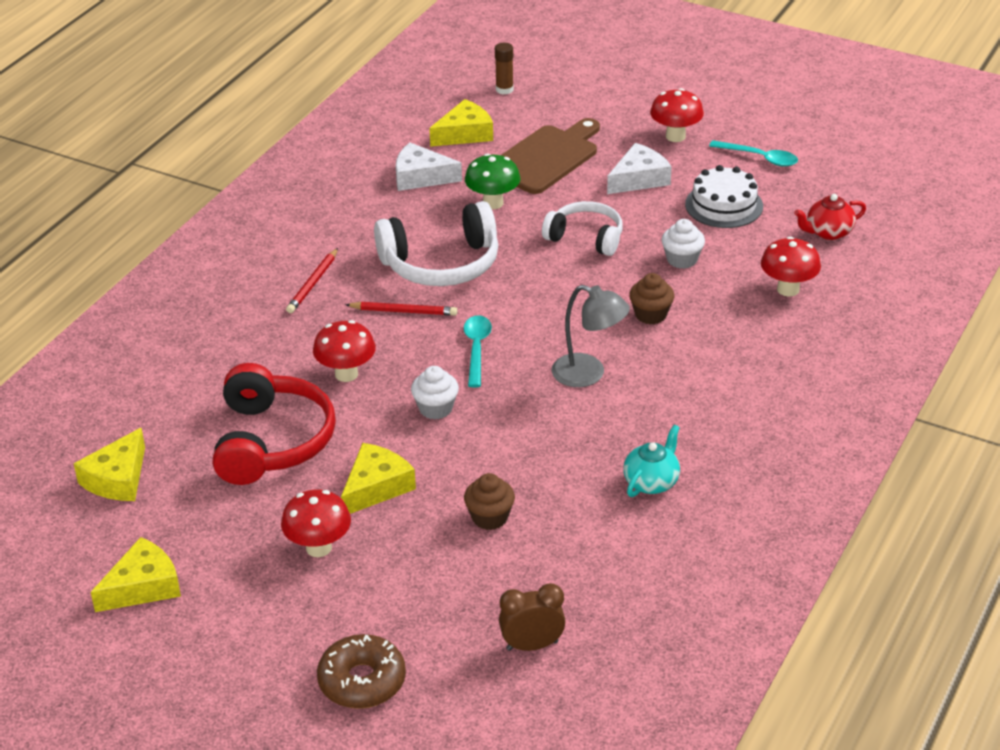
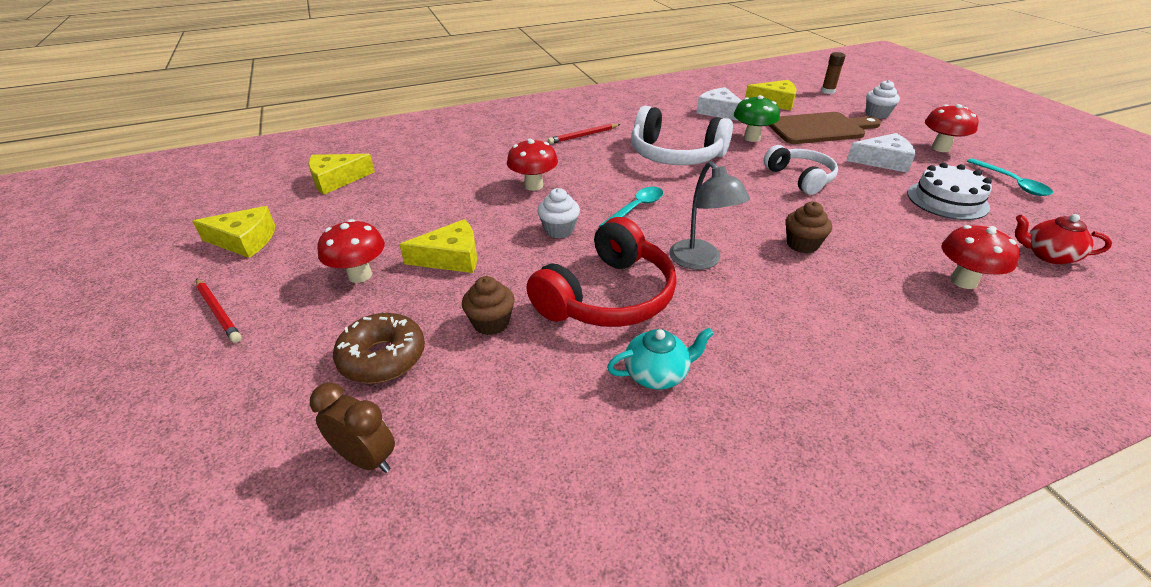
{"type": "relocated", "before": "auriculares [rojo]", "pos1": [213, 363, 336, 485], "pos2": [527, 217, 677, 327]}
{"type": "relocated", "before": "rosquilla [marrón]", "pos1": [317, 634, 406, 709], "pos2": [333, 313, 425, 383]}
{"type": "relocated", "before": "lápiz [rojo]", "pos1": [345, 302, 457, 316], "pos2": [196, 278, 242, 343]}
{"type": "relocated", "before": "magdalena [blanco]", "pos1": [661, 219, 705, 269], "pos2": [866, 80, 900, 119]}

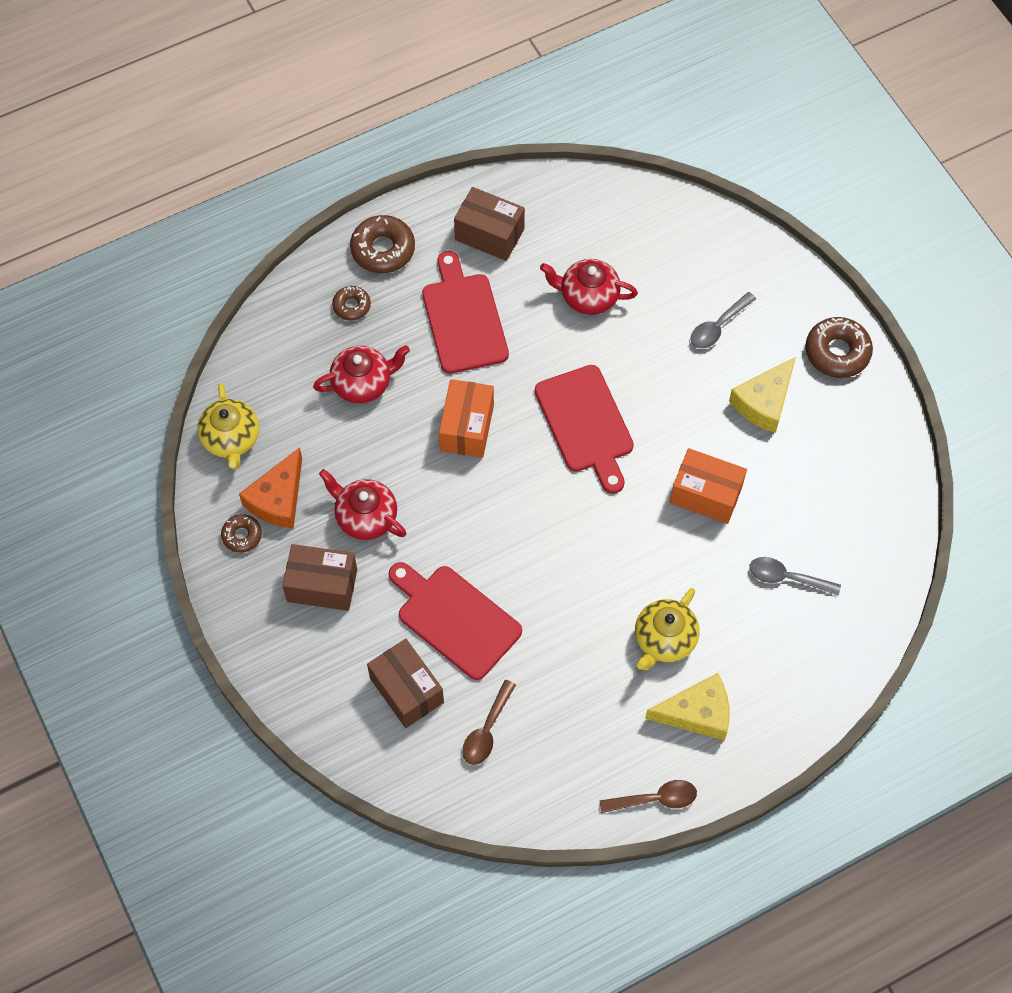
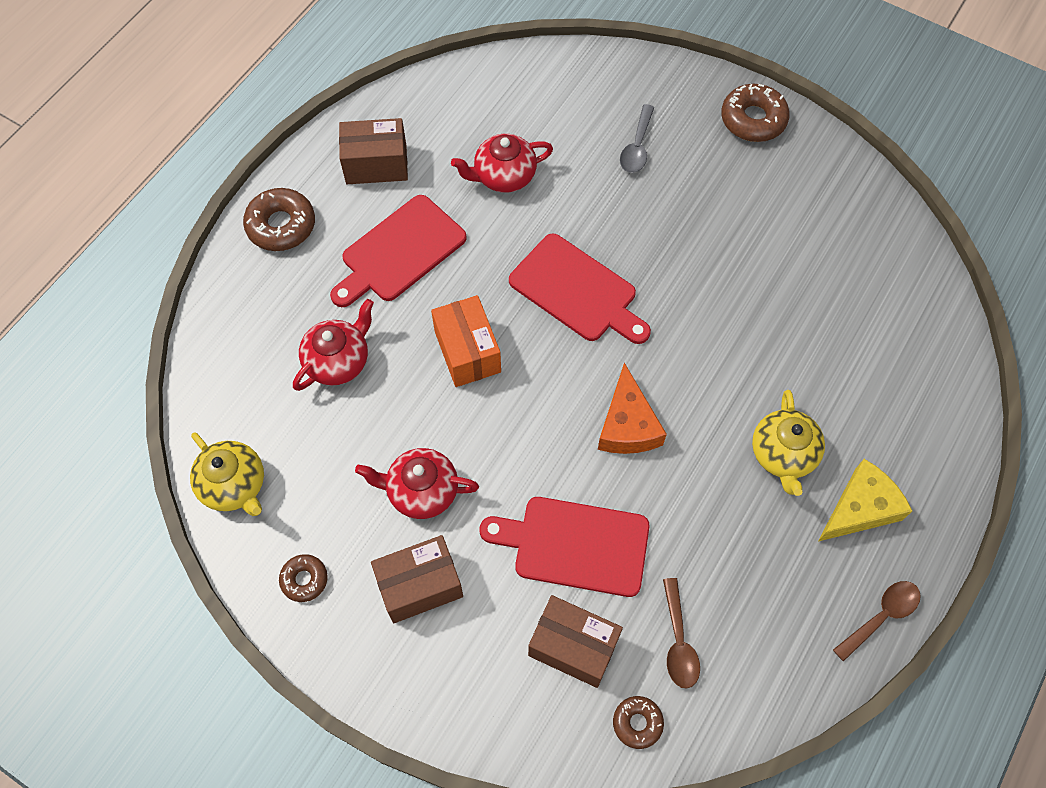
{"type": "missing", "before": "caja [naranja]", "pos1": [670, 448, 747, 524]}
{"type": "missing", "before": "queso [amarillo]", "pos1": [729, 357, 796, 433]}
{"type": "missing", "before": "cuchara [gris]", "pos1": [749, 557, 841, 596]}
{"type": "relocated", "before": "queso [naranja]", "pos1": [239, 447, 302, 529], "pos2": [598, 363, 667, 454]}
{"type": "relocated", "before": "rosquilla [marrón]", "pos1": [332, 286, 371, 321], "pos2": [613, 696, 664, 749]}
{"type": "spun", "before": "tabla de cortar [rojo]", "pos1": [422, 251, 509, 374], "pos2": [330, 195, 467, 307], "turn": -90}

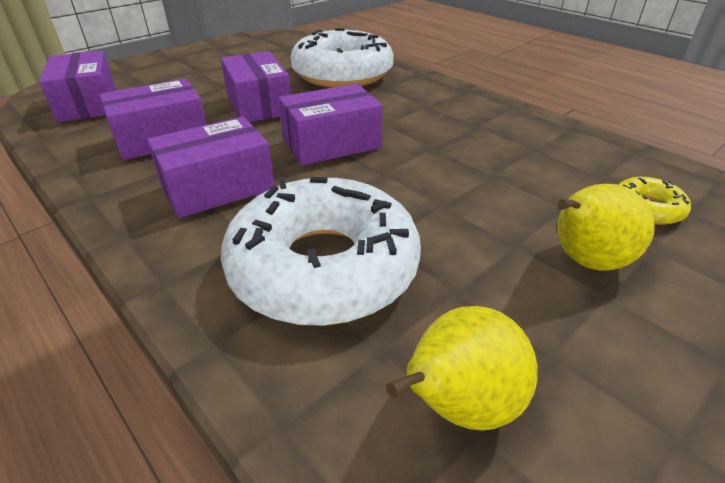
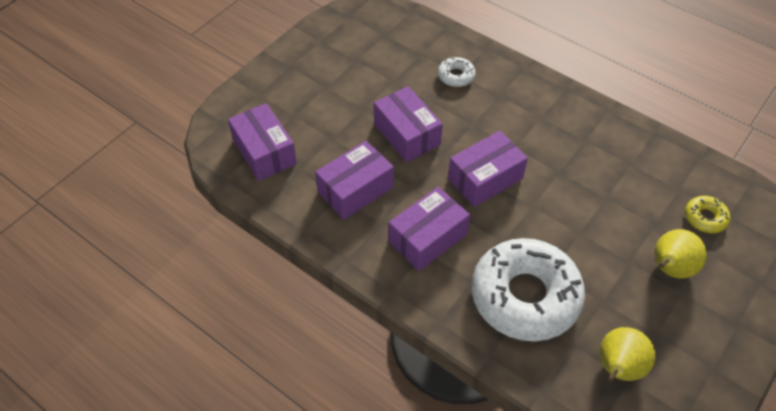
{"type": "size", "before": "rosquilla [blanco]", "pos1": [290, 28, 393, 88], "pos2": [438, 57, 476, 87], "scale": 0.42}

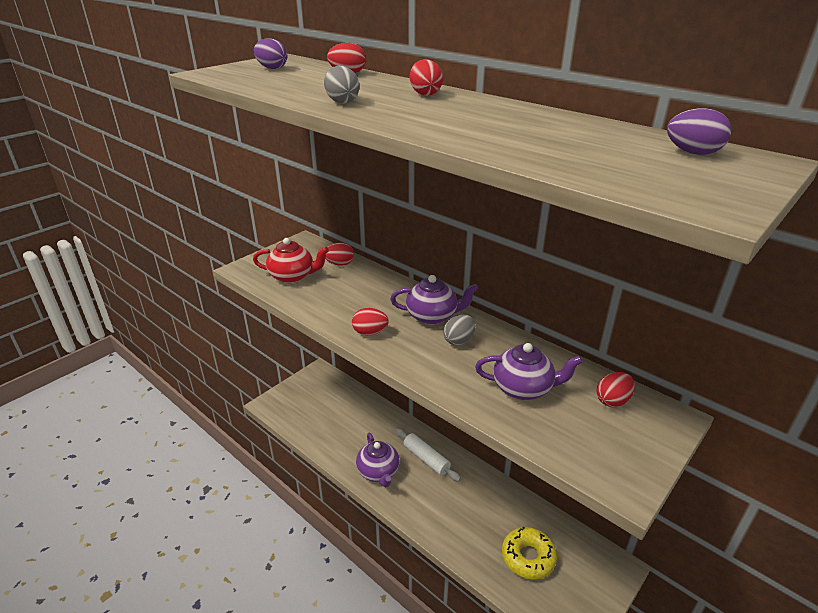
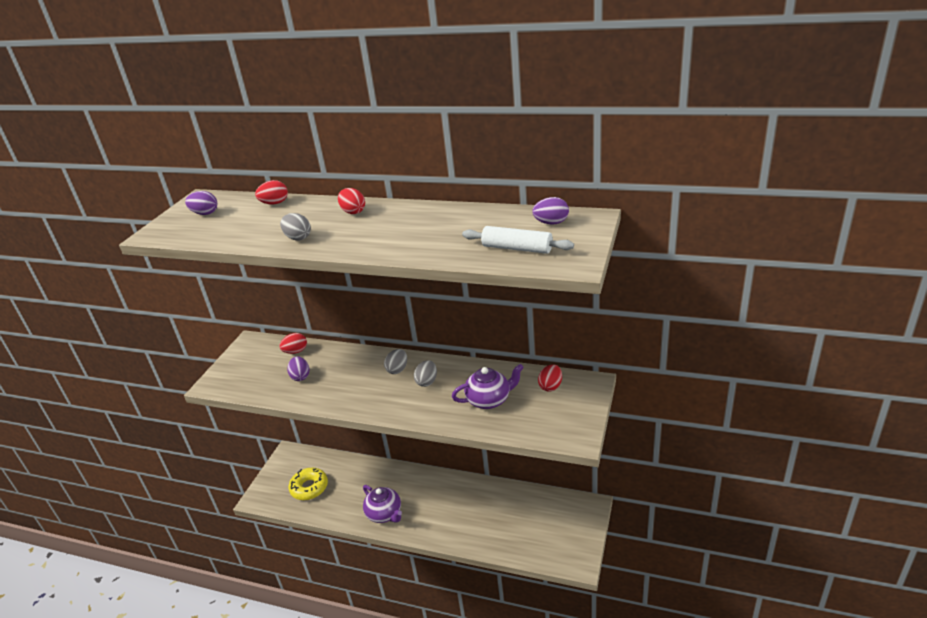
{"type": "missing", "before": "tetera [rojo]", "pos1": [253, 238, 329, 283]}
{"type": "missing", "before": "huevo [rojo]", "pos1": [352, 308, 389, 335]}
{"type": "appeared", "after": "huevo [morado]", "pos2": [287, 356, 310, 381]}
{"type": "relocated", "before": "rodillo [blanco]", "pos1": [396, 429, 461, 482], "pos2": [462, 226, 574, 254]}
{"type": "relocated", "before": "rosquilla [amarillo]", "pos1": [502, 526, 557, 580], "pos2": [289, 468, 328, 500]}
{"type": "exchanged", "before": "tetera [morado]", "after": "huevo [gris]", "pos1": [390, 275, 478, 325], "pos2": [384, 349, 407, 374]}

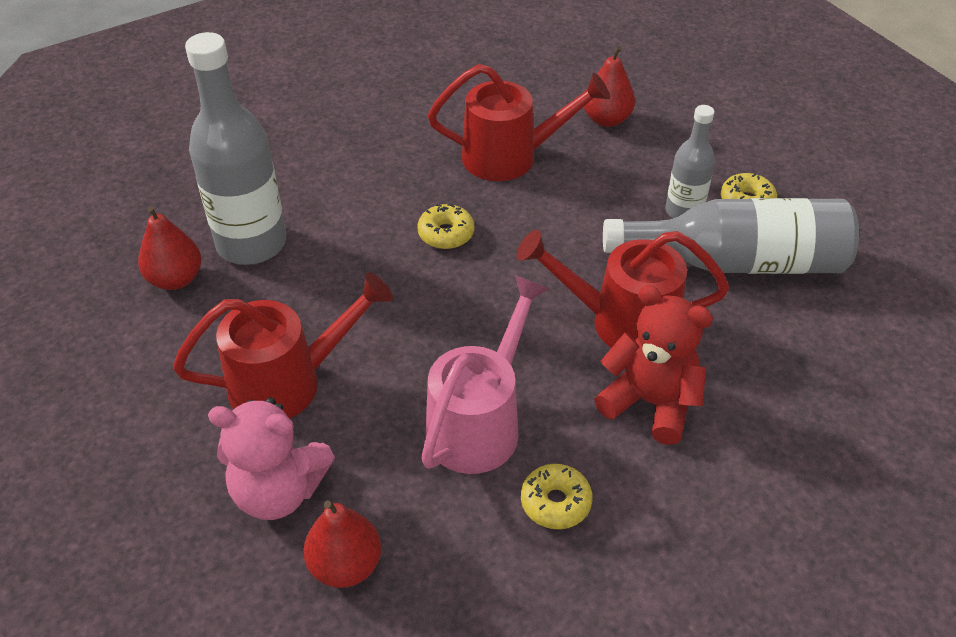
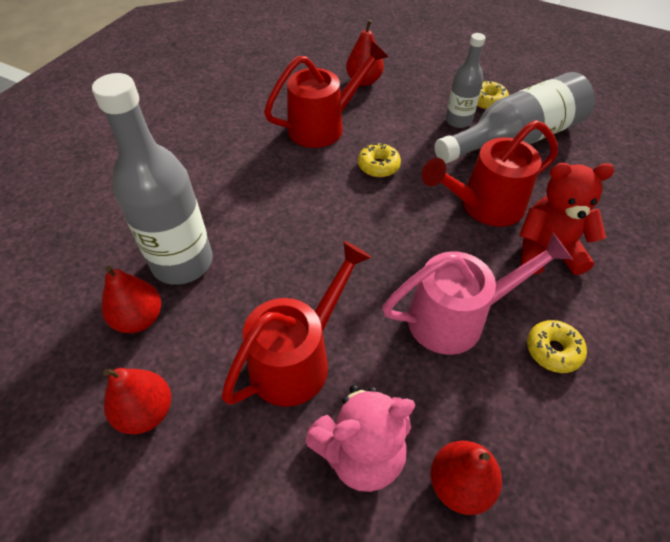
{"type": "appeared", "after": "pera [rojo]", "pos2": [103, 368, 171, 434]}
{"type": "relocated", "before": "rosquilla [amarillo]", "pos1": [417, 203, 474, 249], "pos2": [358, 143, 401, 177]}
{"type": "spun", "before": "regadera [rosa]", "pos1": [421, 275, 549, 474], "pos2": [382, 233, 572, 355], "turn": 75}

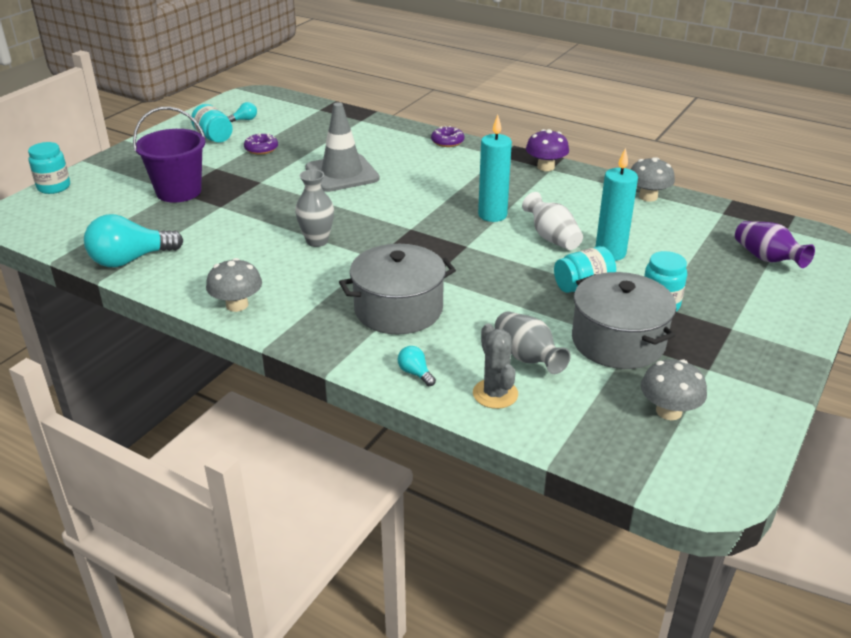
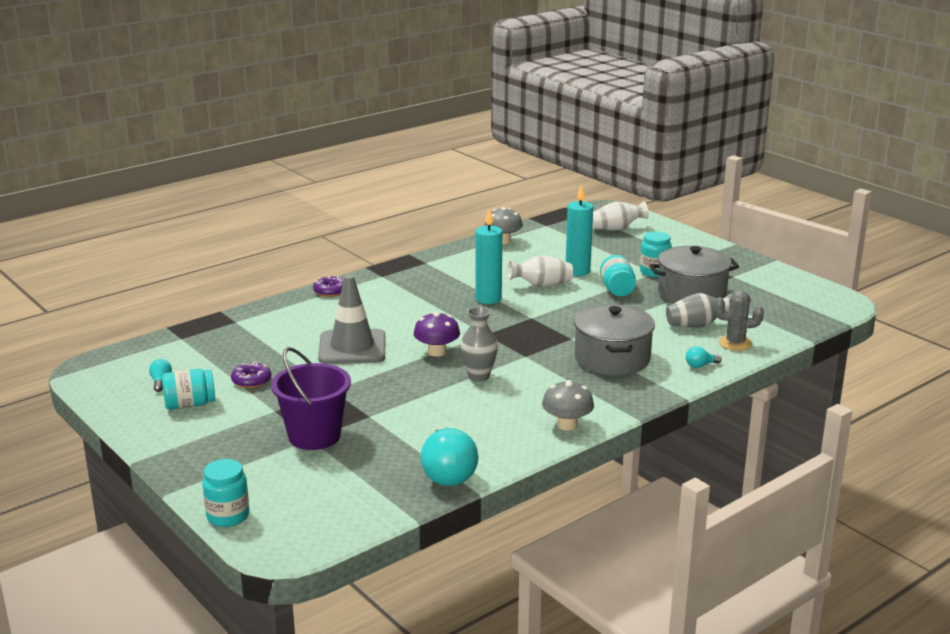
{"type": "missing", "before": "seta [gris]", "pos1": [641, 359, 707, 420]}
{"type": "relocated", "before": "seta [morado]", "pos1": [526, 129, 569, 171], "pos2": [414, 312, 460, 357]}
{"type": "colour", "before": "florero [morado]", "after": "florero [blanco]", "pos1": [735, 221, 815, 268], "pos2": [592, 201, 649, 231]}

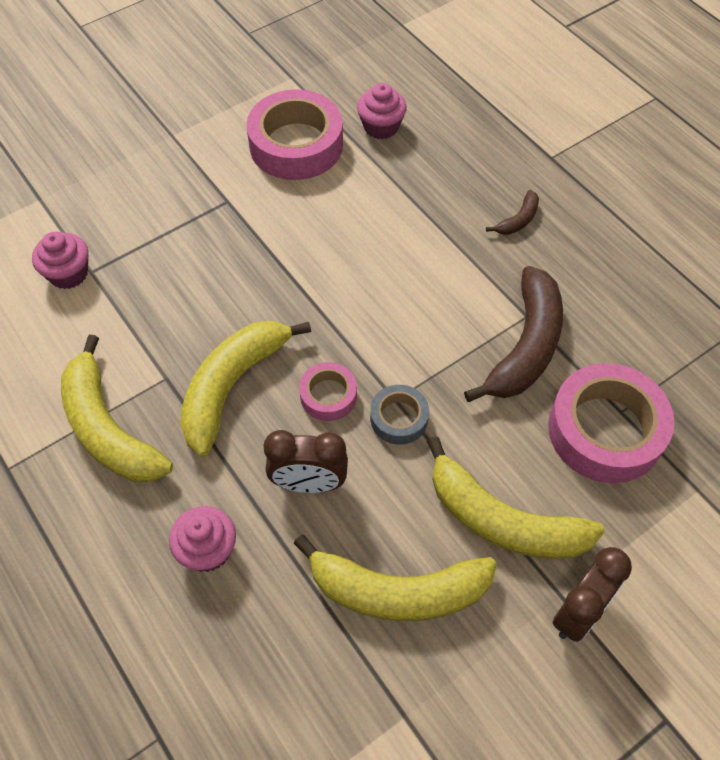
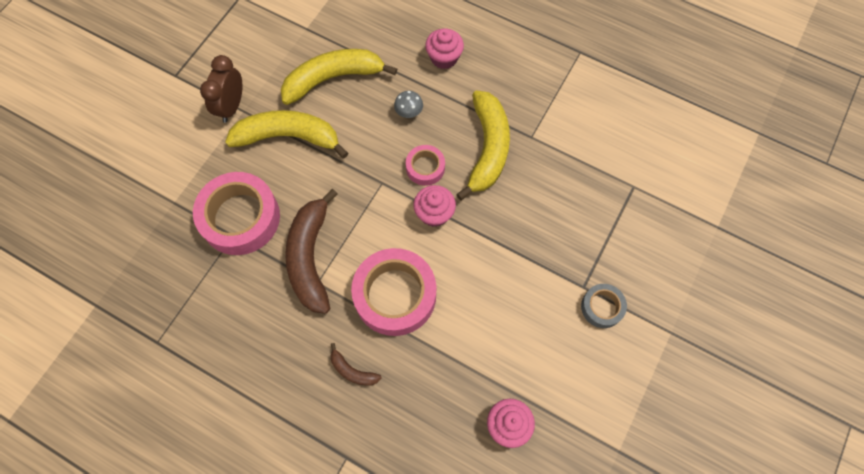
{"type": "missing", "before": "plátano [amarillo]", "pos1": [61, 334, 173, 482]}
{"type": "relocated", "before": "magdalena [rosa]", "pos1": [32, 232, 88, 289], "pos2": [413, 185, 456, 227]}
{"type": "relocated", "before": "cinta adhesiva [rosa]", "pos1": [246, 89, 343, 180], "pos2": [351, 248, 436, 336]}
{"type": "relocated", "before": "cinta adhesiva [gris]", "pos1": [370, 385, 429, 445], "pos2": [581, 284, 627, 328]}
{"type": "exchanged", "before": "despertador [marrón]", "after": "seta [gris]", "pos1": [264, 430, 348, 493], "pos2": [394, 91, 423, 118]}
{"type": "spun", "before": "plátano [marrón]", "pos1": [486, 190, 539, 235], "pos2": [331, 343, 382, 386], "turn": -75}

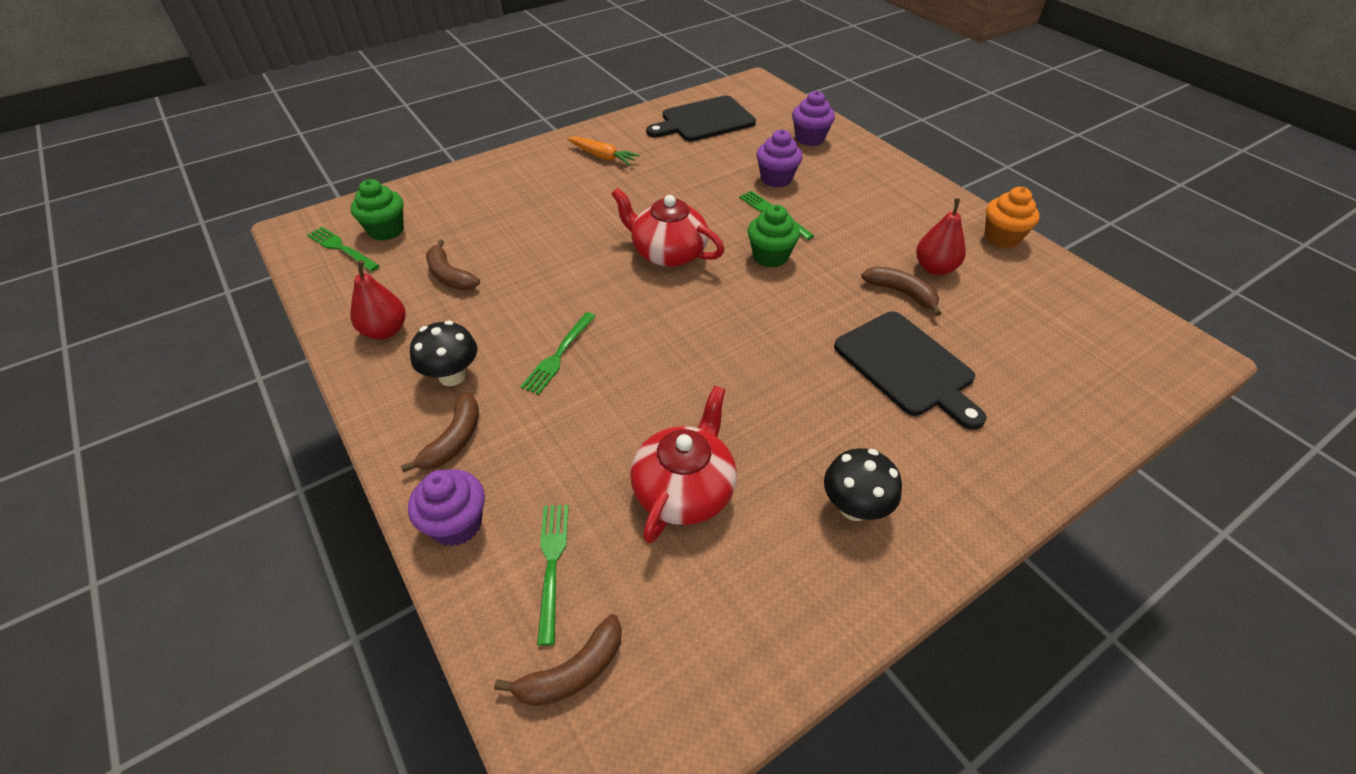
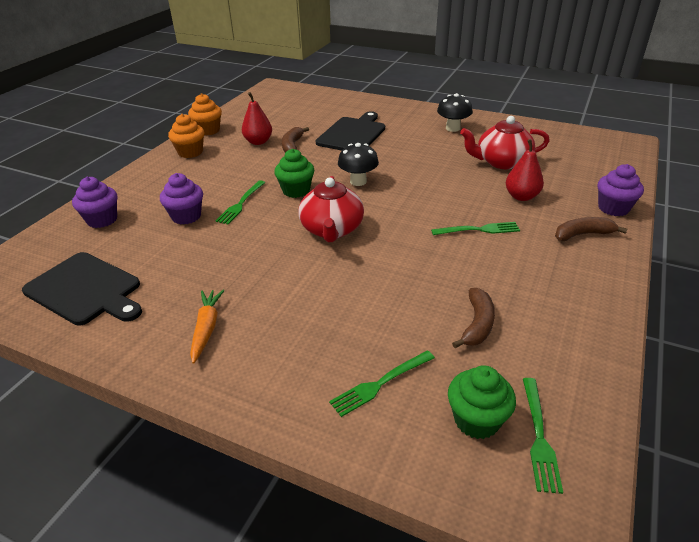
{"type": "missing", "before": "plátano [marrón]", "pos1": [494, 614, 622, 706]}
{"type": "appeared", "after": "magdalena [naranja]", "pos2": [168, 114, 204, 158]}
{"type": "relocated", "before": "pera [rojo]", "pos1": [350, 260, 406, 340], "pos2": [506, 139, 544, 201]}
{"type": "relocated", "before": "seta [negro]", "pos1": [410, 321, 477, 386], "pos2": [338, 143, 379, 186]}
{"type": "relocated", "before": "tenedor [verde]", "pos1": [537, 505, 569, 646], "pos2": [329, 350, 435, 417]}

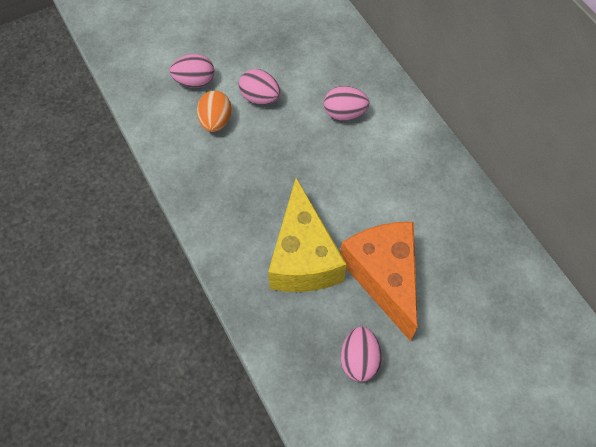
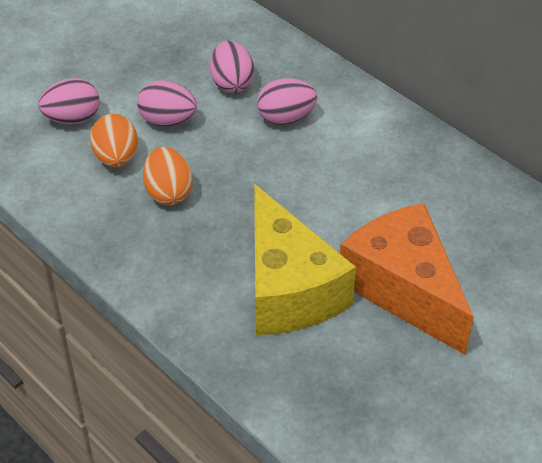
{"type": "appeared", "after": "huevo [naranja]", "pos2": [143, 147, 192, 205]}
{"type": "relocated", "before": "huevo [rosa]", "pos1": [341, 327, 382, 382], "pos2": [210, 41, 254, 93]}

